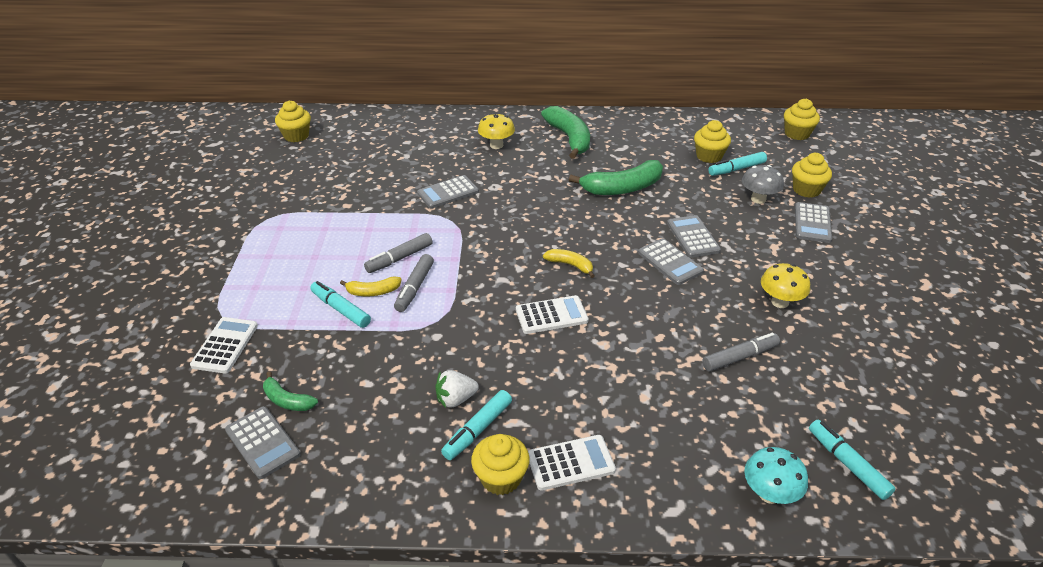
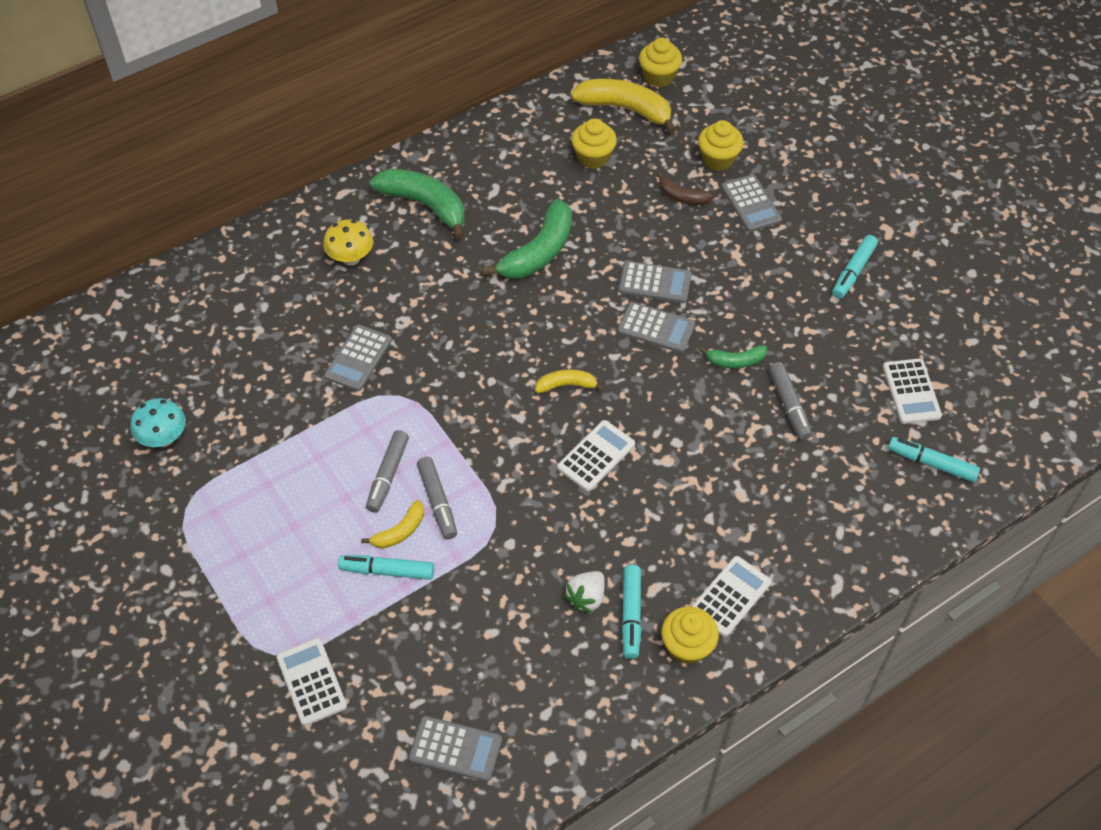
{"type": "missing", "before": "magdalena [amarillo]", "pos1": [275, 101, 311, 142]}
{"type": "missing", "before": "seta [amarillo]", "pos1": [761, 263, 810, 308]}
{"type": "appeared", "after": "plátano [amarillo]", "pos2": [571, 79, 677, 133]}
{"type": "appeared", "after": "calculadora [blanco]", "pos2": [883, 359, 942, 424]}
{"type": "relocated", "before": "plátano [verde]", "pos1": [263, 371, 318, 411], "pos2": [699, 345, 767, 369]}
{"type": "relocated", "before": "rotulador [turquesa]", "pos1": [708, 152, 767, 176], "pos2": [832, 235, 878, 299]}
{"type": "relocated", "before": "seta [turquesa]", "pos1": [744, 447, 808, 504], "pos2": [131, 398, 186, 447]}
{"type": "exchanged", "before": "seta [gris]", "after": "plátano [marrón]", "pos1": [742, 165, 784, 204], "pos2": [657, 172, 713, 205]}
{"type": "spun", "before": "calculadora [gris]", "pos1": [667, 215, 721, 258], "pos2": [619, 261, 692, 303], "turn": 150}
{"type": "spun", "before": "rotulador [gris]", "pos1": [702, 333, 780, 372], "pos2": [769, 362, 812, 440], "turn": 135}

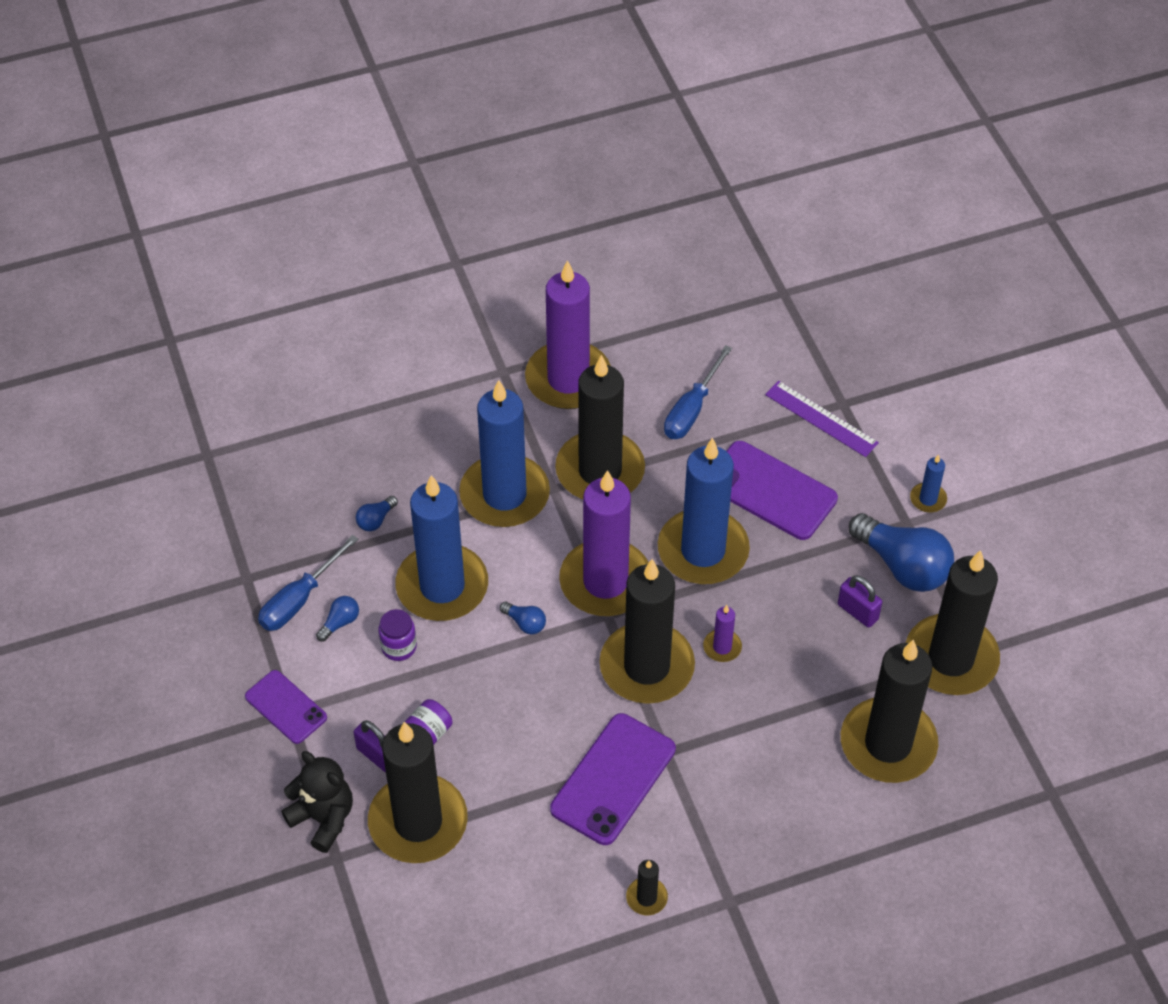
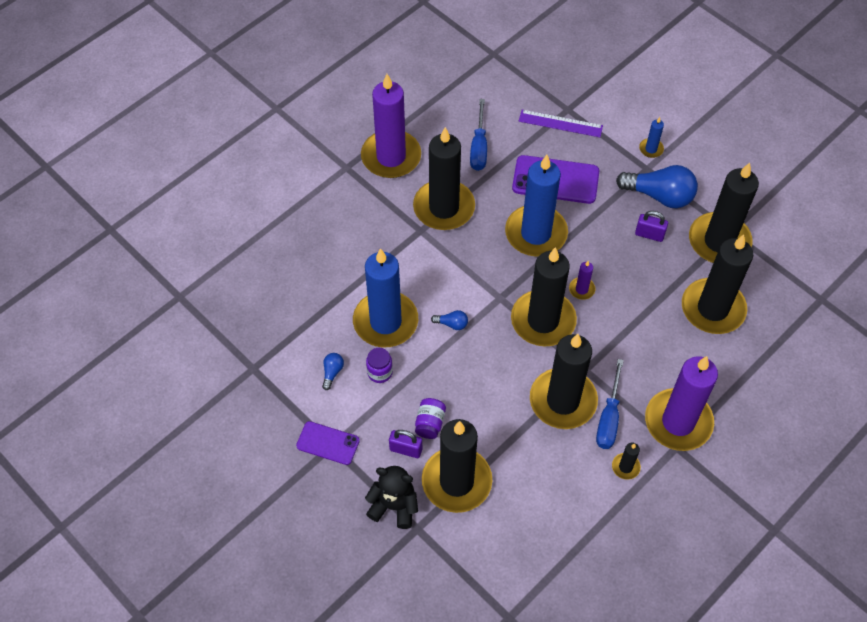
{"type": "missing", "before": "bombilla [azul]", "pos1": [356, 496, 398, 531]}
{"type": "missing", "before": "vela [azul]", "pos1": [459, 380, 550, 527]}
{"type": "relocated", "before": "destornillador [azul]", "pos1": [258, 535, 358, 631], "pos2": [596, 359, 624, 449]}
{"type": "relocated", "before": "vela [morado]", "pos1": [559, 470, 649, 616], "pos2": [645, 356, 718, 451]}
{"type": "exchanged", "before": "móvil [morado]", "after": "vela [negro]", "pos1": [550, 713, 676, 845], "pos2": [530, 334, 598, 429]}

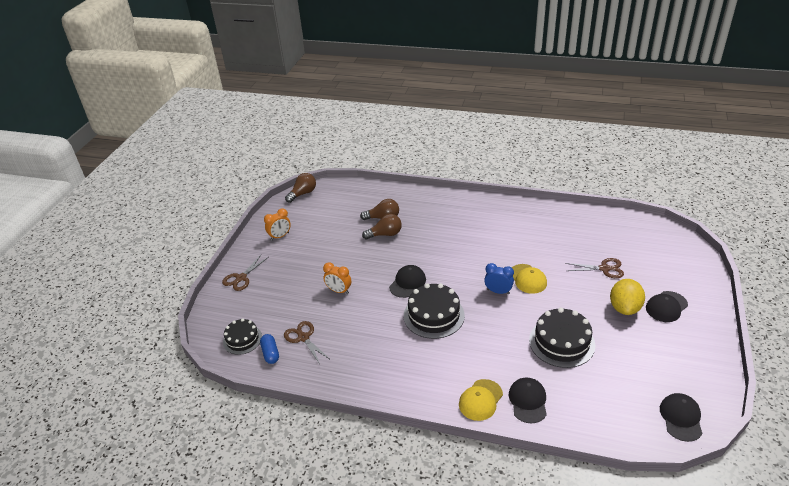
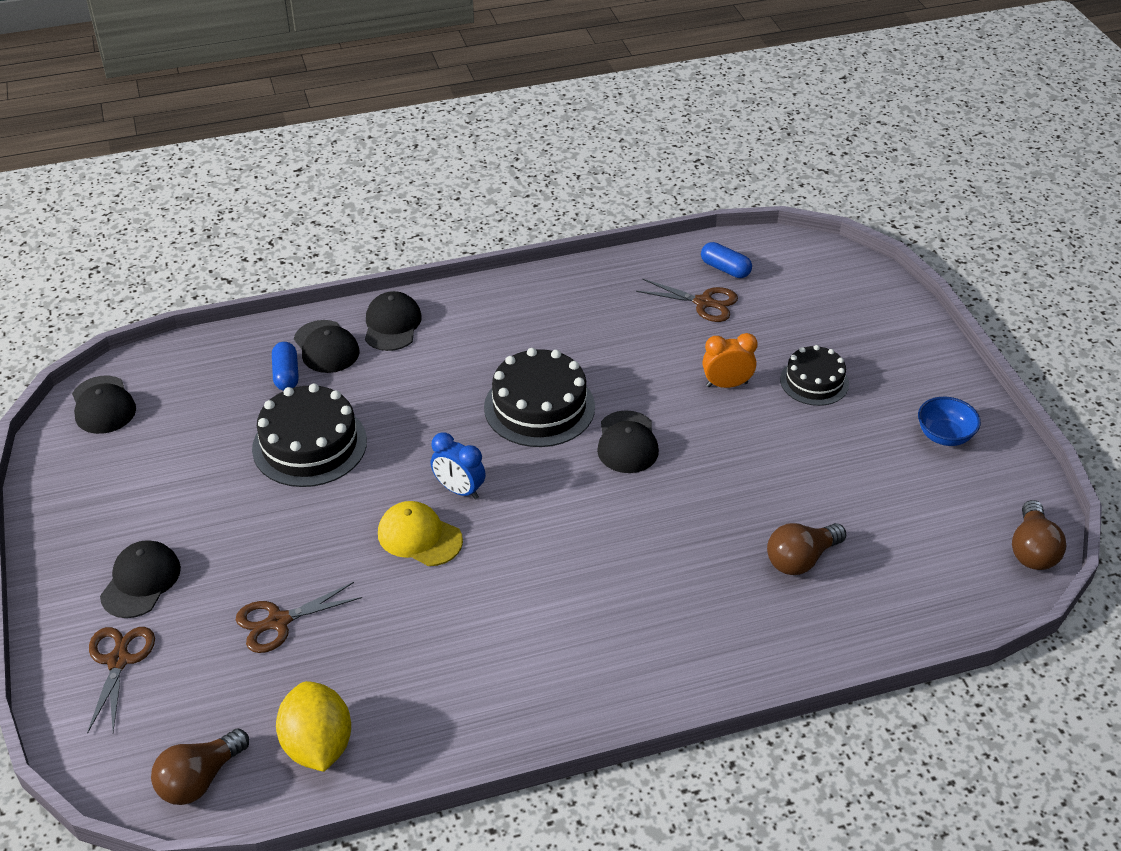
{"type": "appeared", "after": "cápsula [azul]", "pos2": [272, 342, 299, 391]}
{"type": "relocated", "before": "tijeras [marrón]", "pos1": [222, 255, 269, 291], "pos2": [87, 627, 155, 734]}
{"type": "relocated", "before": "tarta [negro]", "pos1": [223, 318, 262, 355], "pos2": [780, 345, 849, 406]}
{"type": "relocated", "before": "bombilla [marrón]", "pos1": [362, 214, 402, 240], "pos2": [151, 729, 249, 805]}
{"type": "relocated", "before": "limón [amarillo]", "pos1": [610, 279, 645, 315], "pos2": [276, 681, 351, 772]}
{"type": "exchanged", "before": "despertador [naranja]", "after": "cuenco [azul]", "pos1": [264, 208, 291, 240], "pos2": [918, 397, 981, 446]}
{"type": "colour", "before": "gorra [amarillo]", "after": "gorra [negro]", "pos1": [459, 379, 503, 421], "pos2": [365, 291, 422, 351]}
{"type": "spun", "before": "despertador [azul]", "pos1": [484, 263, 514, 294], "pos2": [431, 432, 486, 499], "turn": 45}

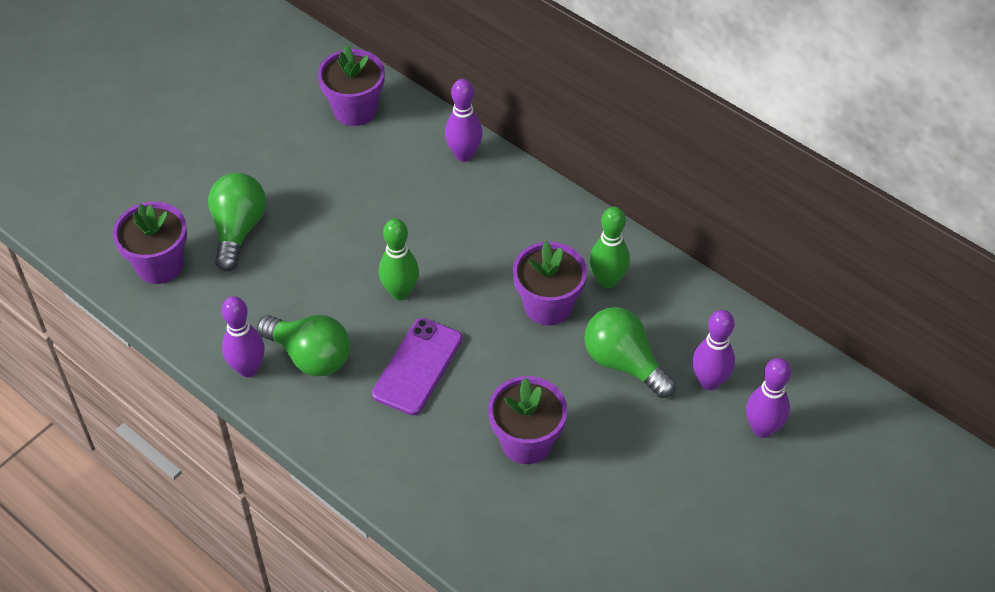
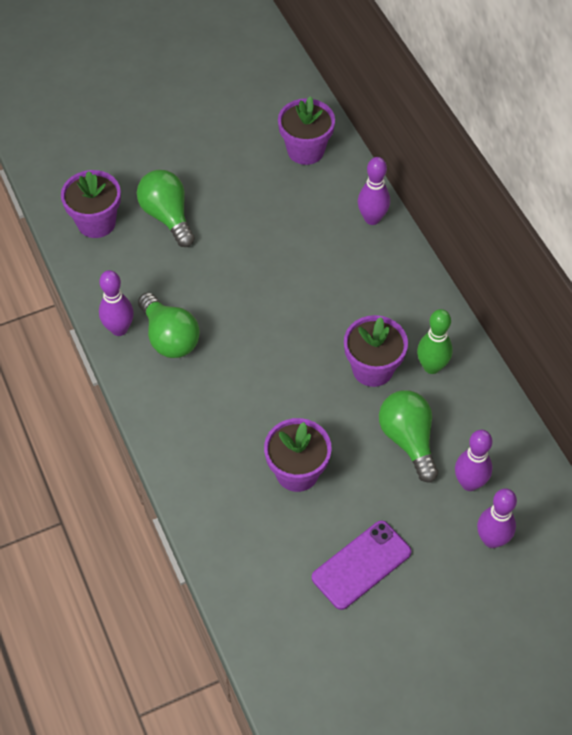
{"type": "missing", "before": "bolo [verde]", "pos1": [379, 218, 419, 300]}
{"type": "relocated", "before": "móvil [morado]", "pos1": [372, 318, 463, 415], "pos2": [312, 521, 412, 610]}
{"type": "spun", "before": "bombilla [verde]", "pos1": [208, 173, 266, 271], "pos2": [137, 170, 195, 247], "turn": -60}

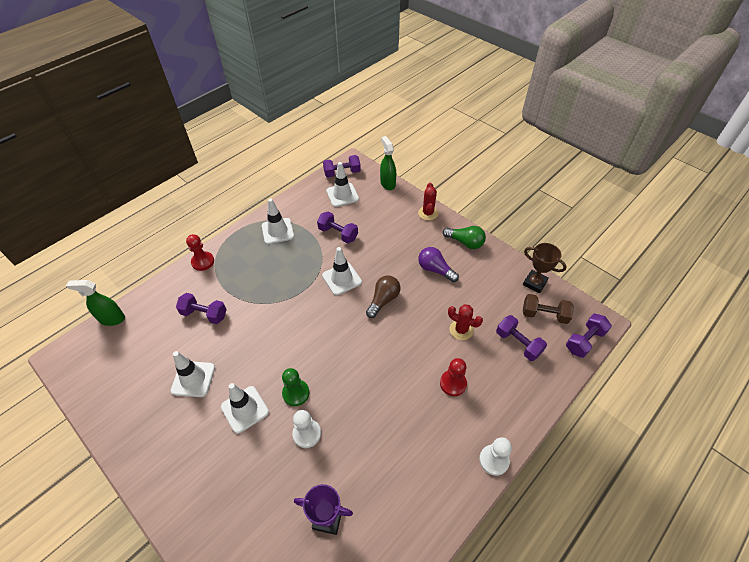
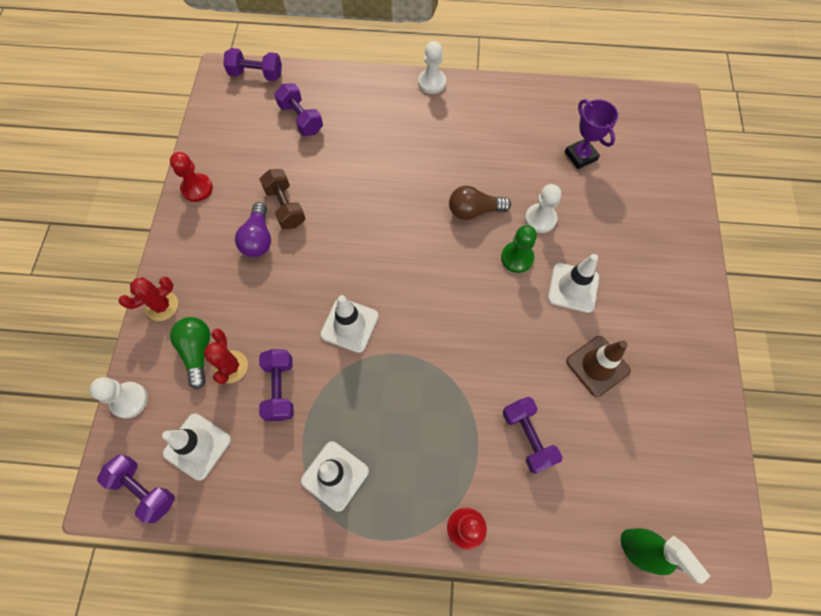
{"type": "missing", "before": "trofeo [marrón]", "pos1": [523, 243, 567, 293]}
{"type": "relocated", "before": "bombilla [marrón]", "pos1": [366, 276, 400, 318], "pos2": [449, 186, 511, 220]}
{"type": "relocated", "before": "peón [rojo]", "pos1": [440, 358, 467, 396], "pos2": [170, 152, 213, 202]}
{"type": "relocated", "before": "bombilla [verde]", "pos1": [443, 226, 486, 249], "pos2": [170, 317, 210, 389]}
{"type": "relocated", "before": "cactus [rojo]", "pos1": [448, 304, 483, 340], "pos2": [204, 329, 248, 384]}
{"type": "relocated", "before": "mancuerna [marrón]", "pos1": [523, 294, 574, 324], "pos2": [259, 169, 306, 229]}
{"type": "exchanged", "before": "pulverizador [verde]", "after": "peón [blanco]", "pos1": [380, 136, 396, 190], "pos2": [90, 377, 148, 418]}
{"type": "colour", "before": "cono de tráfico [blanco]", "after": "cono de tráfico [marrón]", "pos1": [171, 351, 215, 397], "pos2": [566, 336, 631, 397]}
{"type": "spun", "before": "mancuerna [morado]", "pos1": [496, 315, 547, 361], "pos2": [274, 84, 323, 136], "turn": -45}

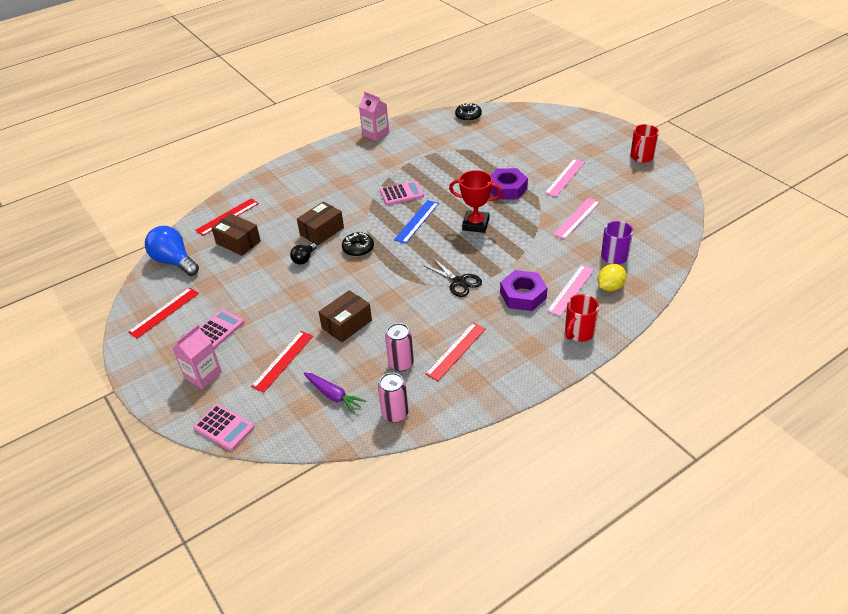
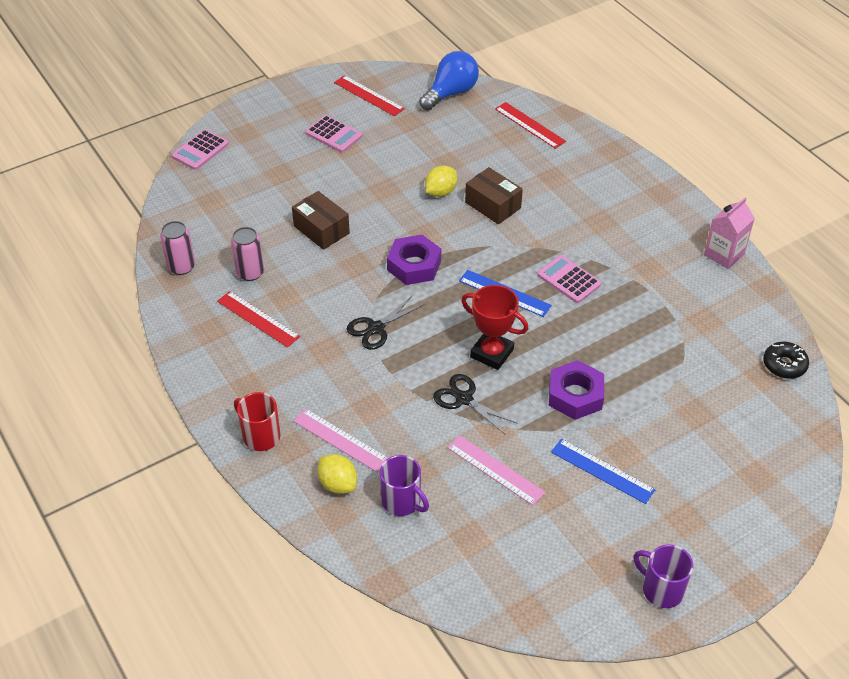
{"type": "missing", "before": "cartón de leche [rosa]", "pos1": [172, 324, 222, 389]}
{"type": "missing", "before": "caja [marrón]", "pos1": [211, 213, 261, 256]}
{"type": "missing", "before": "regla [rojo]", "pos1": [251, 331, 313, 392]}
{"type": "missing", "before": "zanahoria [morado]", "pos1": [303, 372, 366, 414]}
{"type": "missing", "before": "rosquilla [negro]", "pos1": [342, 232, 374, 257]}
{"type": "appeared", "after": "tijeras [negro]", "pos2": [433, 374, 517, 434]}
{"type": "relocated", "before": "tuerca [morado]", "pos1": [500, 270, 547, 311], "pos2": [387, 235, 441, 285]}
{"type": "exchanged", "before": "bombilla [negro]", "after": "limón [amarillo]", "pos1": [290, 243, 317, 264], "pos2": [425, 166, 457, 197]}
{"type": "colour", "before": "regla [rosa]", "after": "regla [azul]", "pos1": [545, 159, 585, 197], "pos2": [551, 439, 655, 504]}
{"type": "colour", "before": "taza [rojo]", "after": "taza [morado]", "pos1": [630, 124, 659, 163], "pos2": [633, 544, 693, 608]}
{"type": "spun", "before": "calculadora [rosa]", "pos1": [380, 181, 424, 205], "pos2": [537, 255, 601, 303], "turn": 150}
{"type": "spun", "before": "trofeo [rojo]", "pos1": [449, 170, 503, 233], "pos2": [461, 285, 528, 370], "turn": -75}

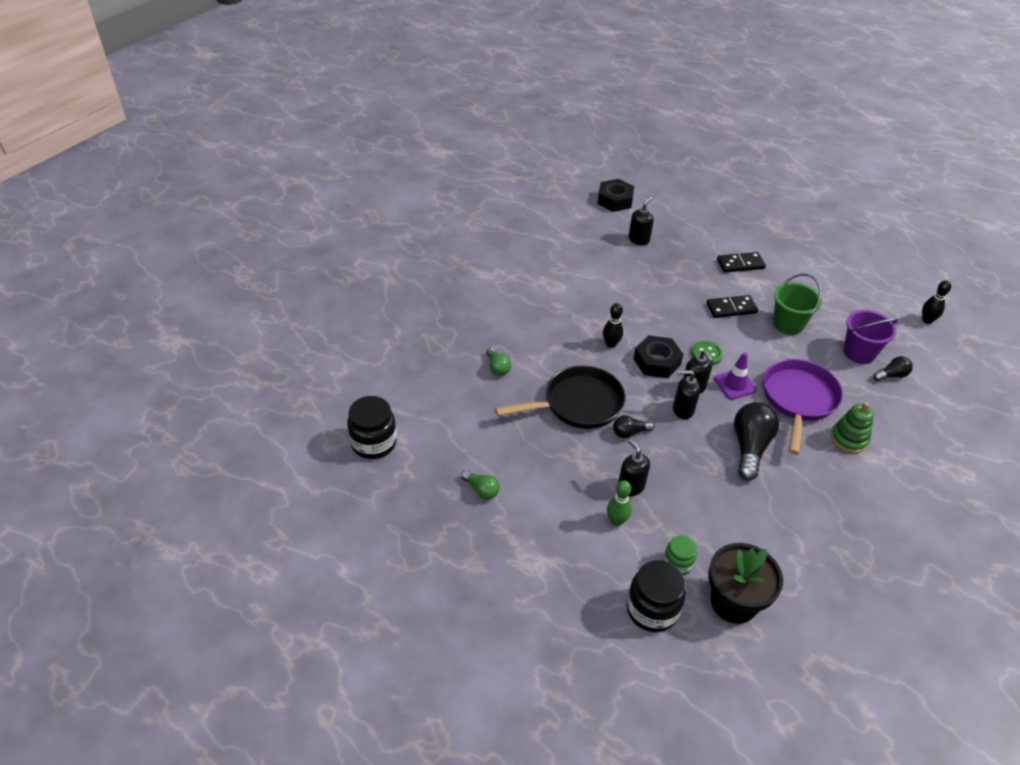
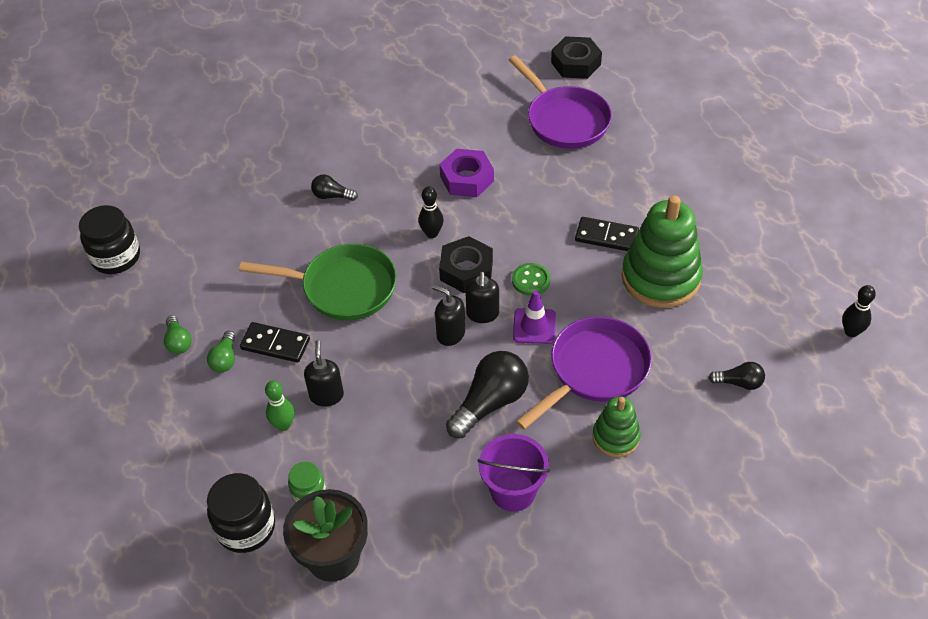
{"type": "appeared", "after": "tuerca [morado]", "pos2": [439, 149, 494, 197]}
{"type": "relocated", "before": "bombilla [verde]", "pos1": [486, 347, 511, 376], "pos2": [207, 331, 235, 372]}
{"type": "relocated", "before": "bombilla [negro]", "pos1": [613, 415, 654, 438], "pos2": [311, 175, 358, 201]}
{"type": "relocated", "before": "ficha de dominó [negro]", "pos1": [717, 252, 766, 273], "pos2": [240, 322, 310, 363]}
{"type": "relocated", "before": "balde [morado]", "pos1": [843, 310, 898, 364], "pos2": [478, 434, 550, 512]}
{"type": "exchanged", "before": "dispensador de jabón [negro]", "after": "sartén [morado]", "pos1": [628, 197, 654, 245], "pos2": [509, 55, 612, 149]}
{"type": "exchanged", "before": "balde [verde]", "after": "juguete apilable [verde]", "pos1": [773, 274, 822, 335], "pos2": [622, 195, 703, 308]}
{"type": "colour", "before": "sartén [negro]", "after": "sartén [verde]", "pos1": [495, 365, 626, 429], "pos2": [239, 244, 397, 321]}

